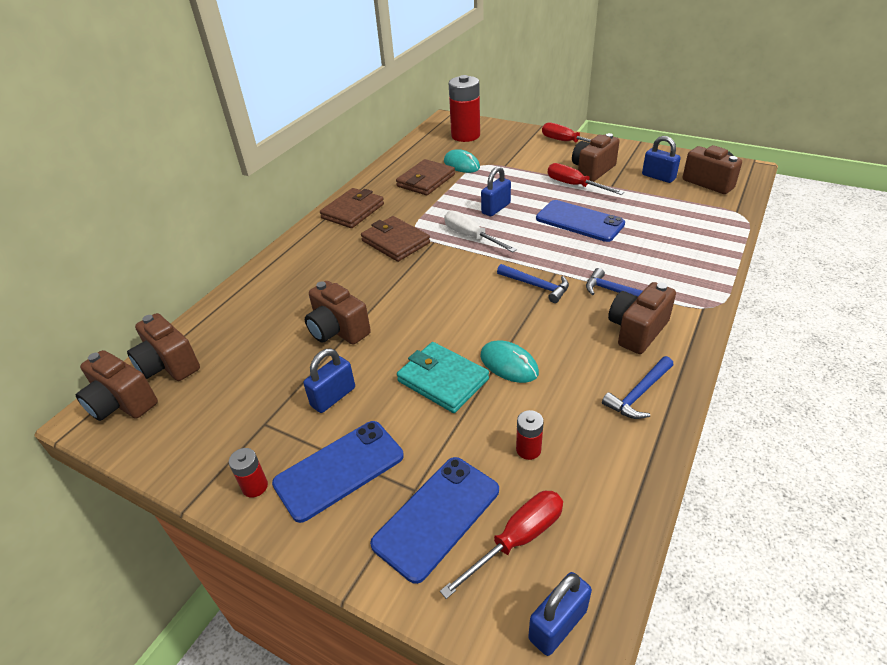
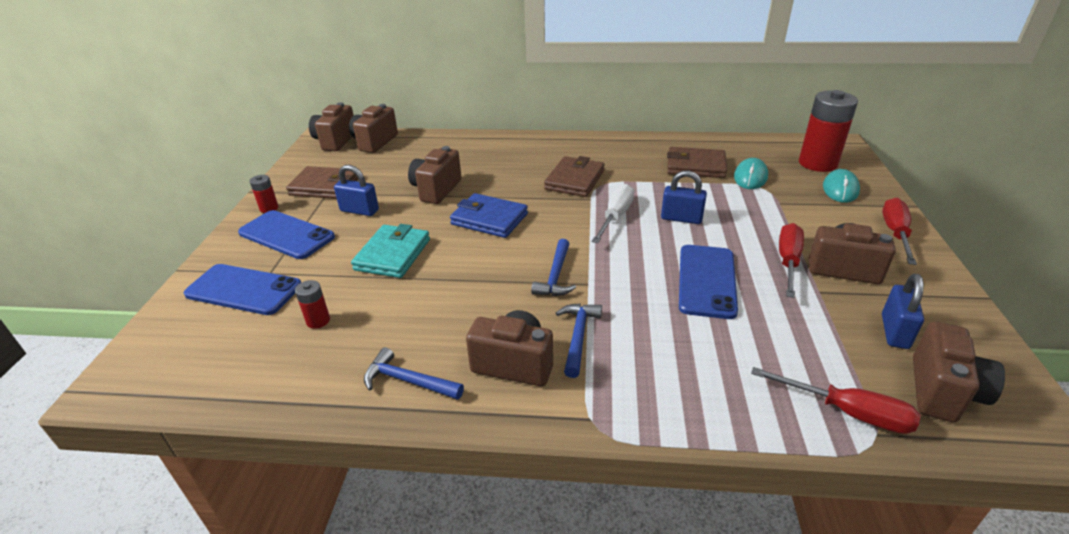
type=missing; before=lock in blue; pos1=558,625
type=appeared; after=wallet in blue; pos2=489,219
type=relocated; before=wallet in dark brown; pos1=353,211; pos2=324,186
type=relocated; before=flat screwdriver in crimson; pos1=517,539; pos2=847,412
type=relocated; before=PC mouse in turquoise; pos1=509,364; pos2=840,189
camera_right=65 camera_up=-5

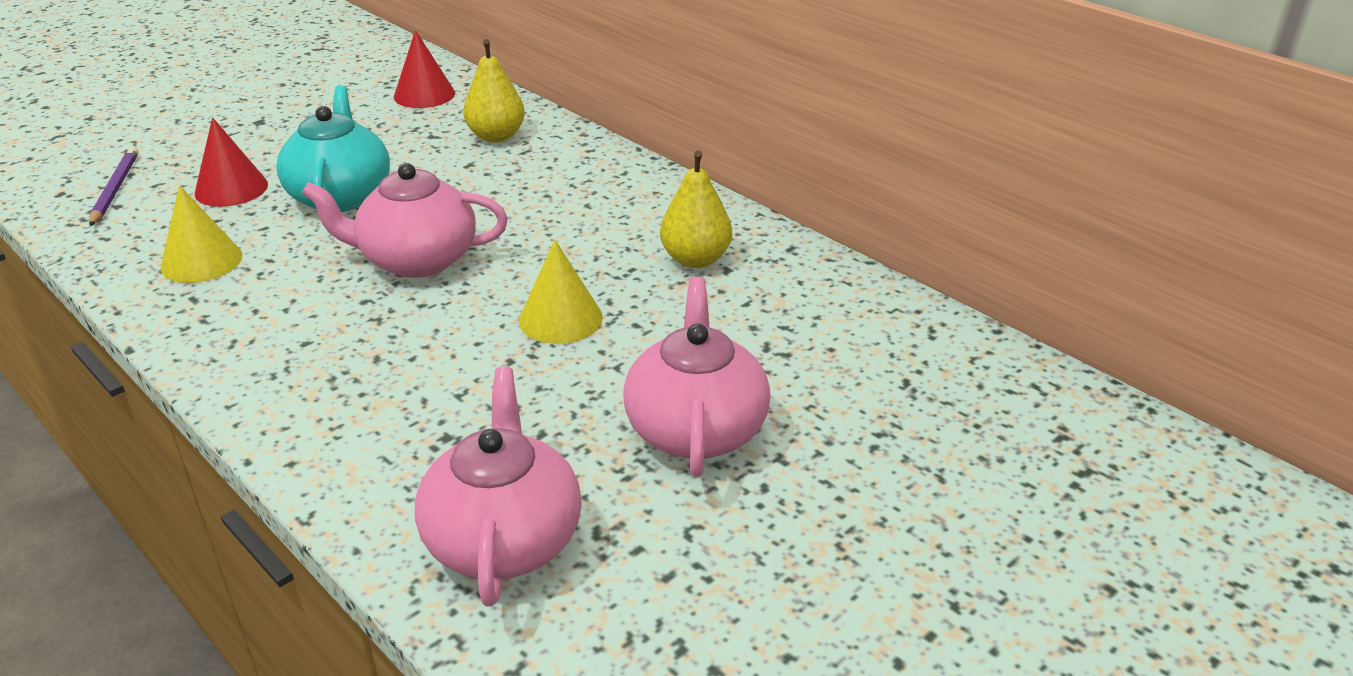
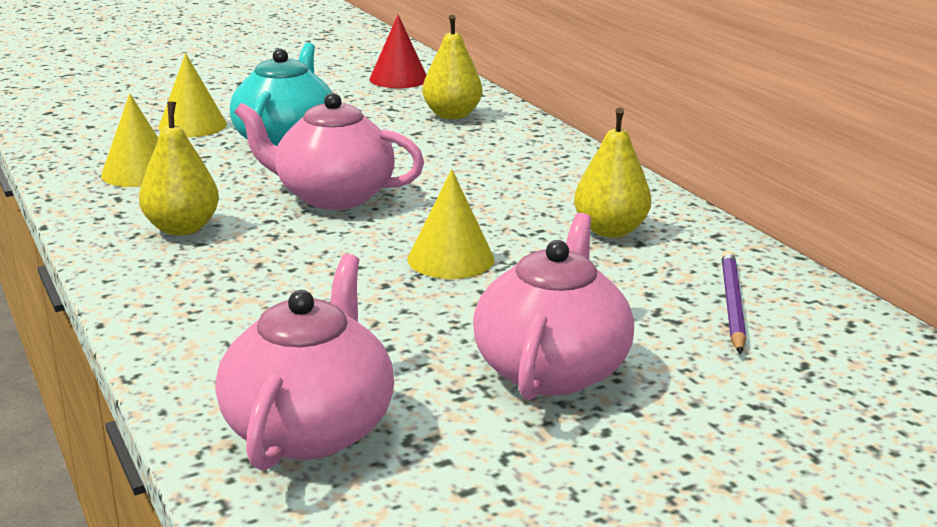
type=appeared; after=pear fruit in yellow; pos2=182,228
type=relocated; before=wooden pencil in purple; pos1=115,189; pos2=731,304
type=colour; before=solid cone in crimson; after=solid cone in yellow; pos1=231,189; pos2=192,125
camera_right=15 camera_up=-10

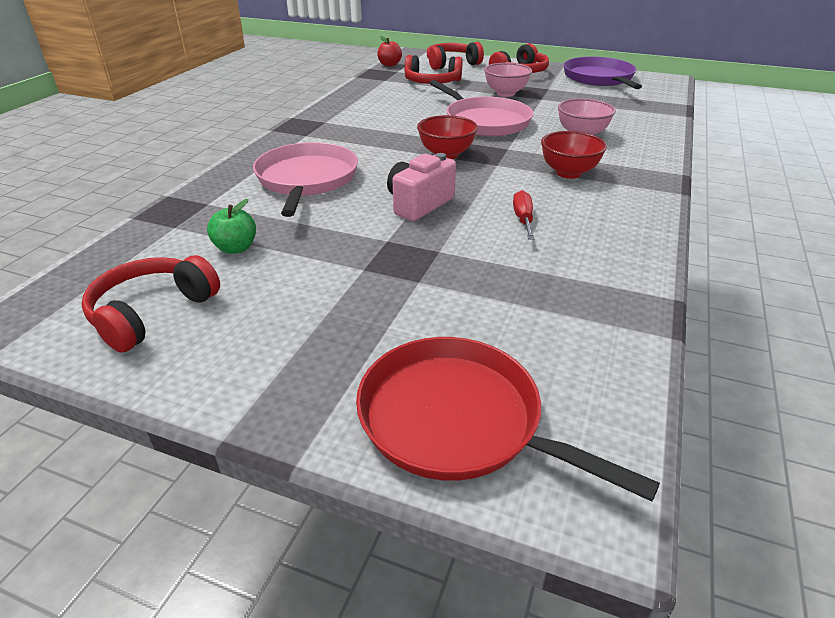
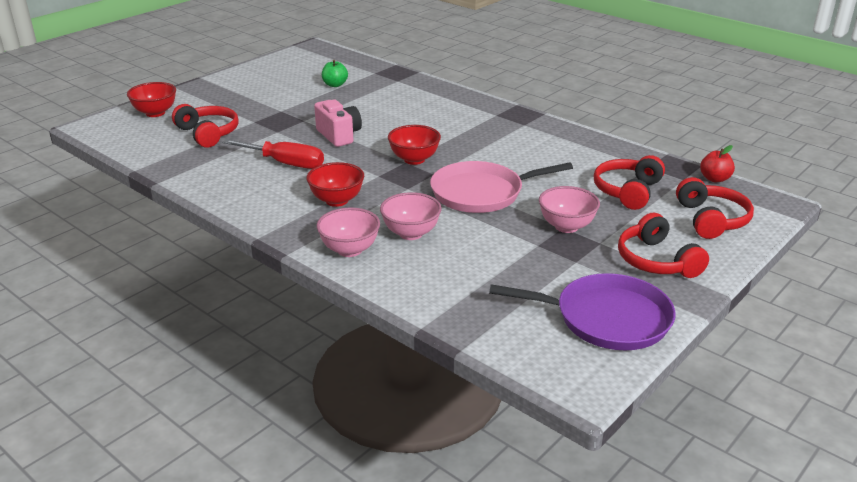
type=missing; before=pan in rose-pink; pos1=306,180
type=appeared; after=serving bowl in rose-pink; pos2=349,250
type=relocated; before=headset in crimson; pos1=152,313; pos2=208,133
type=exchanged; before=pan in crimson; after=serving bowl in crimson; pos1=458,420; pos2=155,113
type=size; before=flat screwdriver in crimson; pos1=523,219; pos2=285,163; scale=1.73
camera_right=110 camera_up=-5

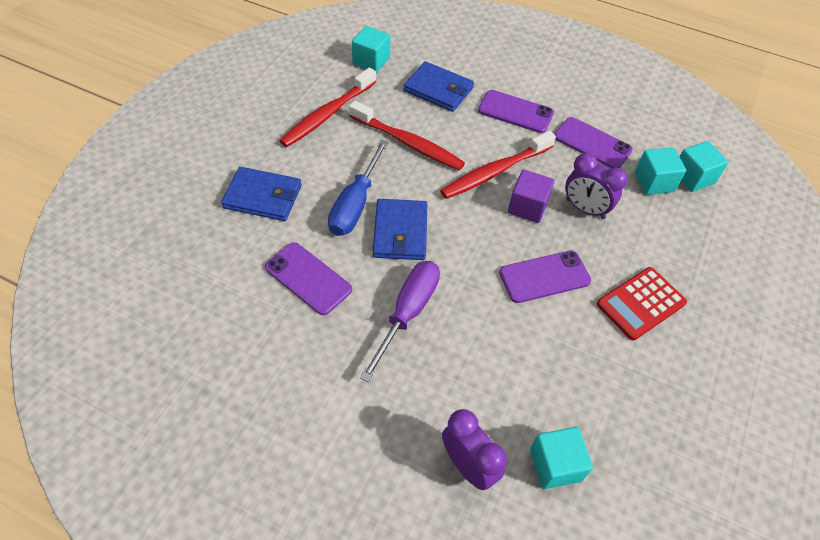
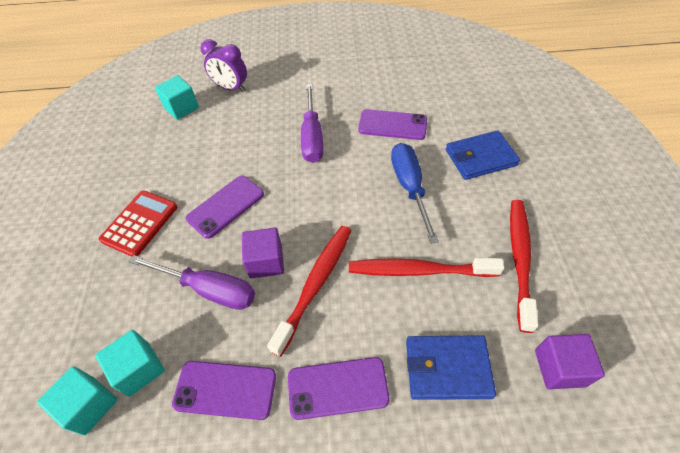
type=missing; before=wallet in blue; pos1=400,232
type=exchanged; before=clock in purple; after=flat screwdriver in purple; pos1=585,209; pos2=209,289
type=colour; before=solid cube in turquoise; after=solid cube in purple; pos1=371,61; pos2=559,368
camera_right=155 camera_up=0

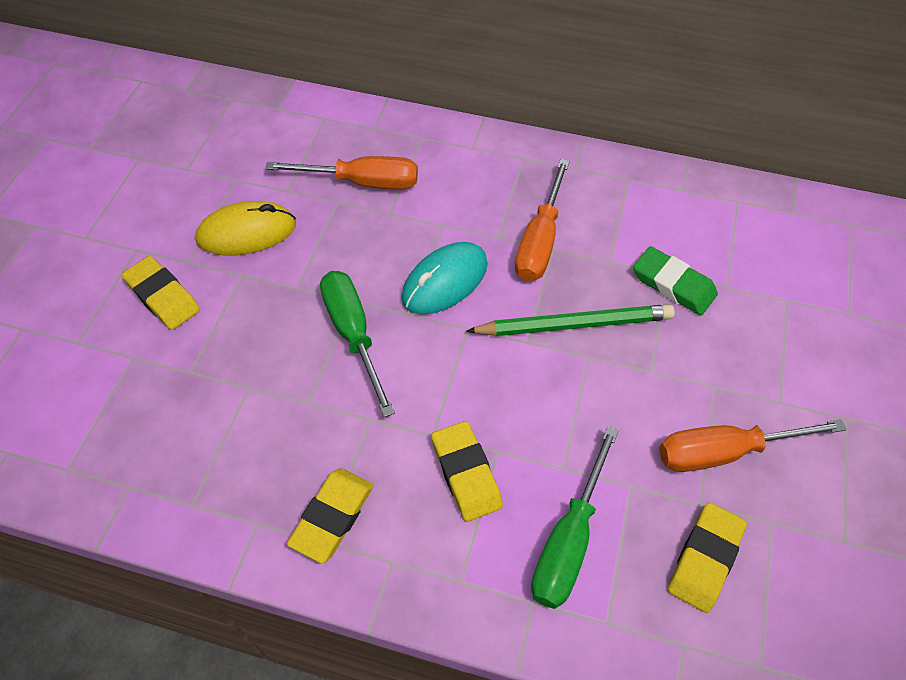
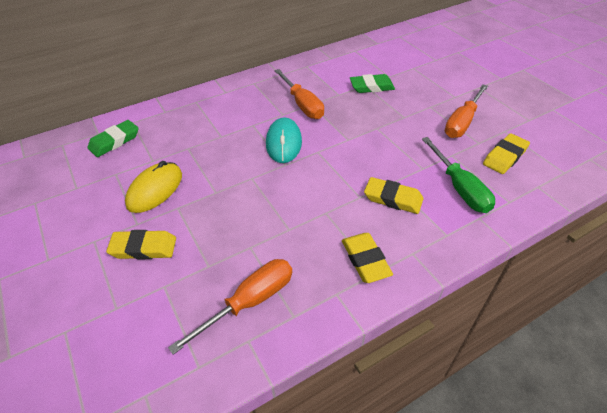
type=missing; before=flat screwdriver in green; pos1=353,334
type=missing; before=wooden pencil in green; pos1=574,324
type=appeared; after=pencil eraser in green; pos2=114,141
type=relocated; before=flat screwdriver in orange; pos1=362,182; pos2=249,302
type=spun; before=pencil eraser in yellow; pos1=705,559; pos2=505,157; turn=60
camera_right=-45 camera_up=-10

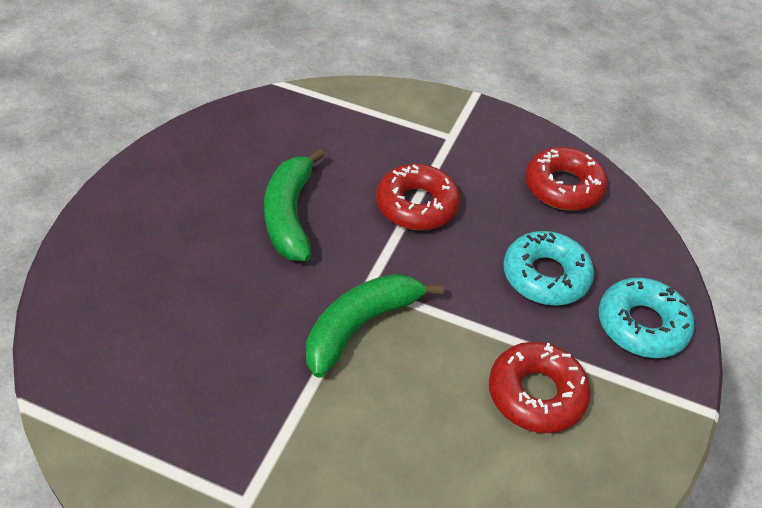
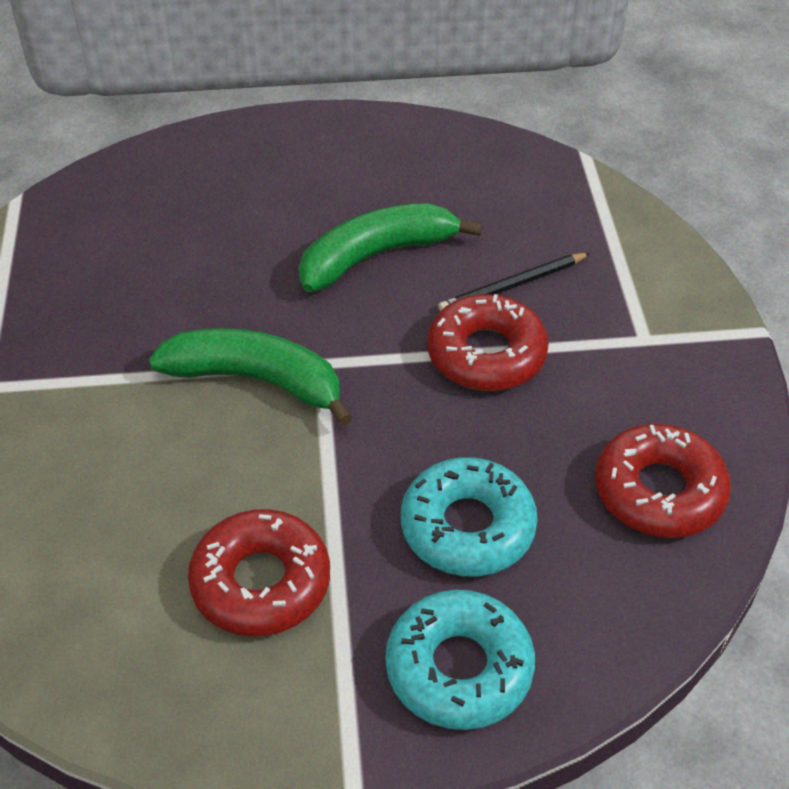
type=appeared; after=wooden pencil in black; pos2=513,285
camera_right=65 camera_up=0

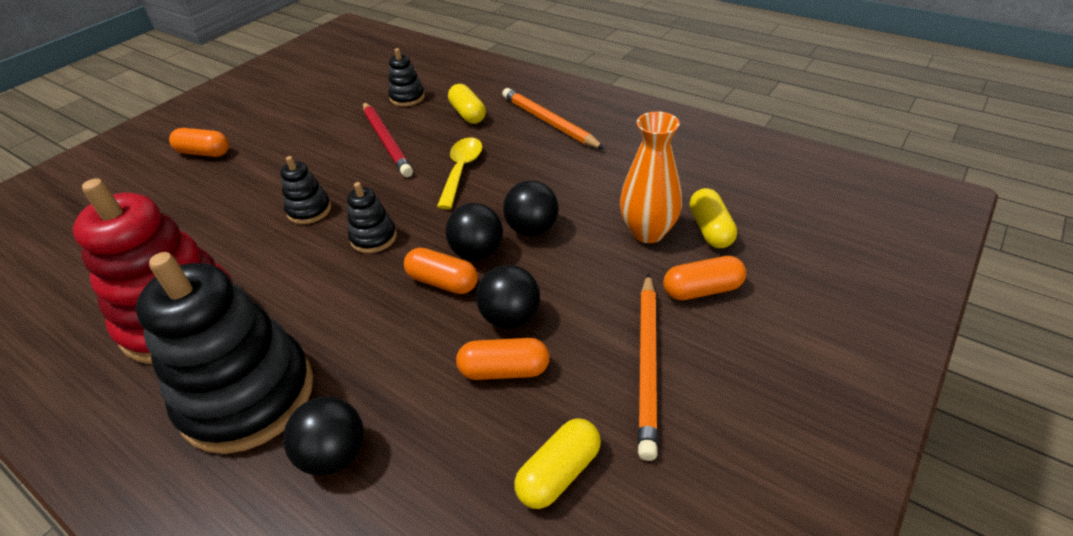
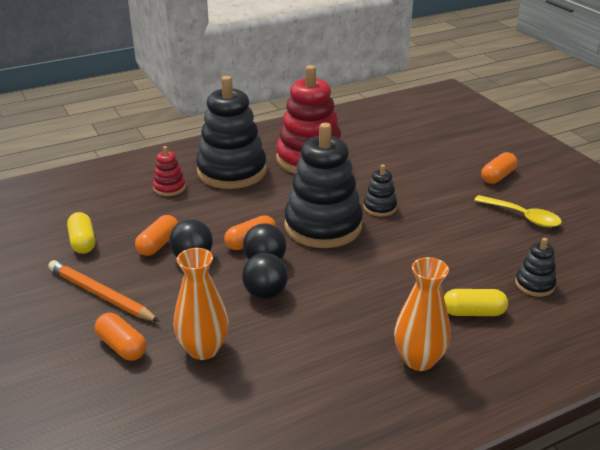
type=missing; before=wooden pencil in crimson; pos1=386,141
type=missing; before=capsule in yellow; pos1=710,229
type=relocated; before=spoon in yellow; pos1=461,170; pos2=523,217
type=exchanged; before=sphere in black; after=stacking toy in crimson; pos1=334,455; pos2=169,188
type=exchanged; before=wooden pencil in orange; after=tall vase in orange; pos1=549,122; pos2=419,360
type=spun; before=capsule in orange; pos1=702,290; pos2=122,346; turn=-60
type=size; before=stacking toy in black; pos1=373,238; pos2=323,226; scale=2.24
camera_right=115 camera_up=-10

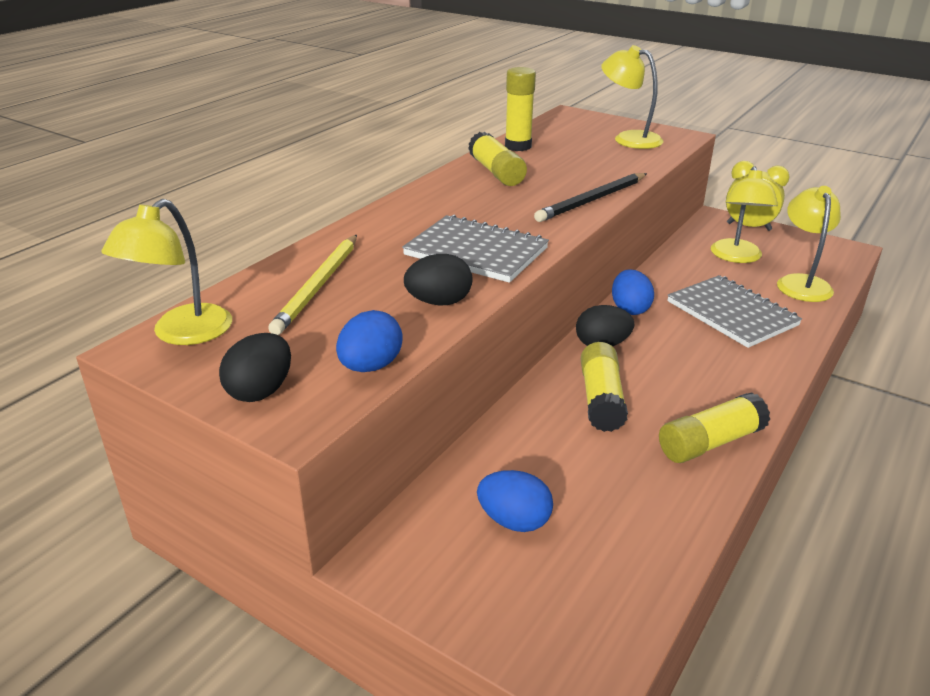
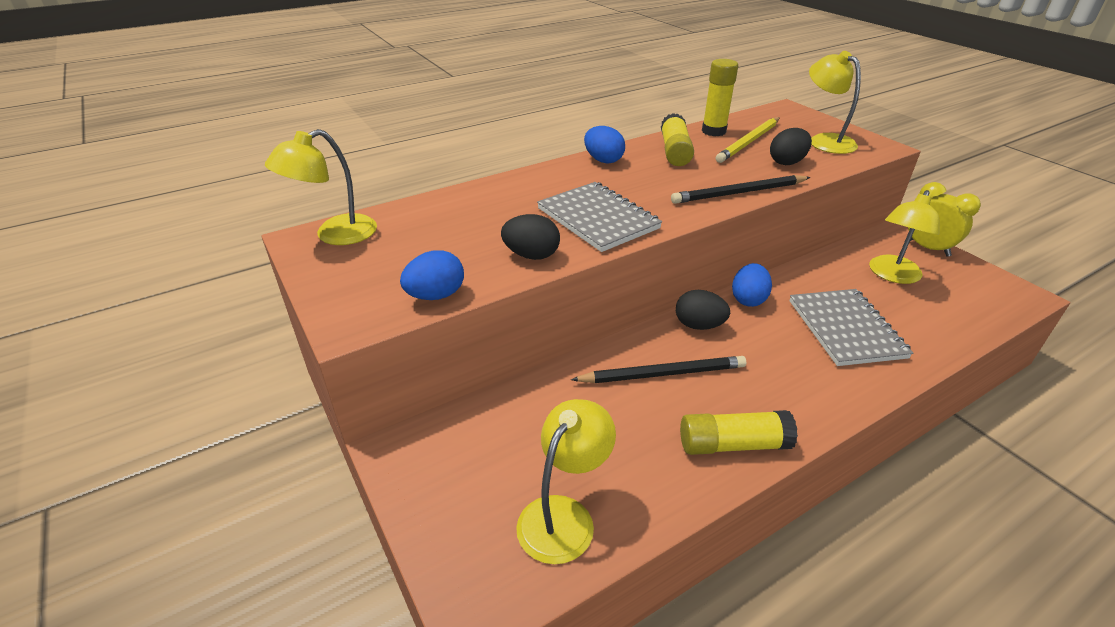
type=relocated; before=egg shape in black; pos1=260,391; pos2=787,162
type=relocated; before=wooden pencil in yellow; pos1=318,286; pos2=749,142
type=relocated; before=egg shape in blue; pos1=514,521; pos2=603,160
type=relocated; before=desk lamp in yellow; pos1=801,283; pos2=564,515
type=exchanged; before=glue stick in yellow; after=wooden pencil in black; pos1=601,399; pos2=662,374
camera_right=25 camera_up=5

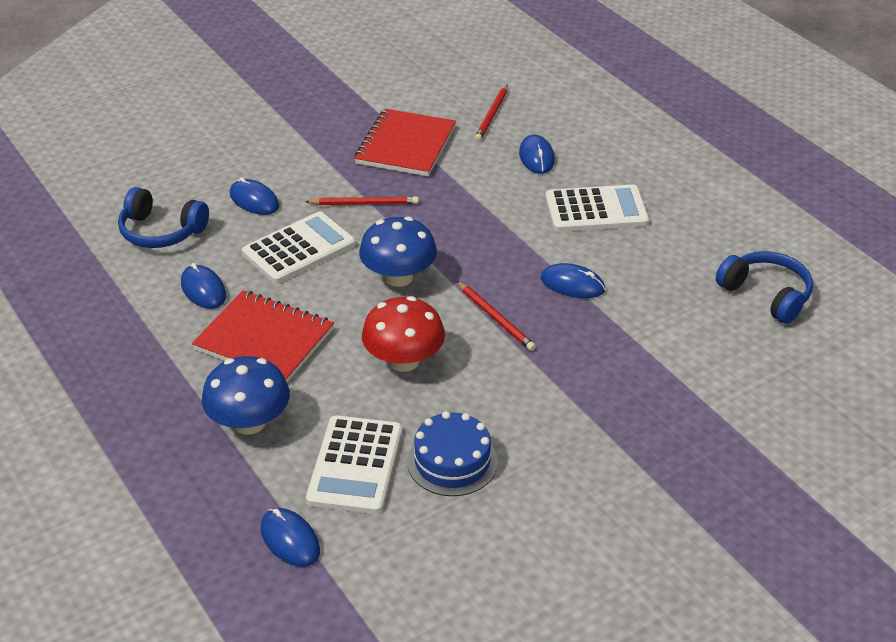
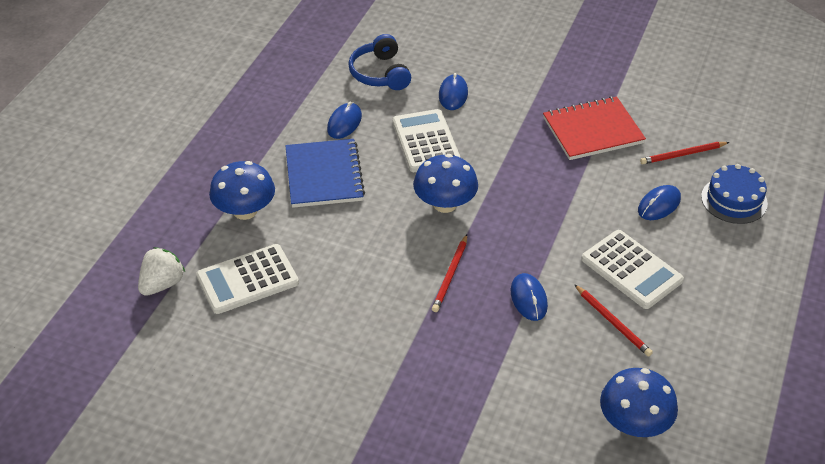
type=missing; before=mushroom in crimson; pos1=404,361
type=relocated; before=wooden pencil in crimson; pos1=364,203; pos2=613,322
type=relocated; before=layer cake in blue; pos1=452,461; pos2=734,200
type=exchanged; before=PC mouse in blue; after=berry in white; pos1=290,540; pos2=162,284
type=exchanged; before=headset in blue; after=mushroom in blue; pos1=766,295; pos2=634,423
type=colour; before=notepad in crimson; after=notepad in blue; pos1=264,339; pos2=324,175
type=spun; before=pocket calculator in white; pos1=299,249; pos2=425,141; turn=-120
camera_right=55 camera_up=5

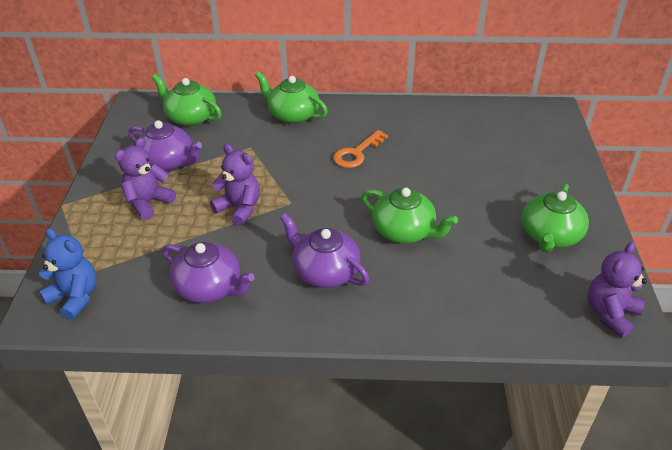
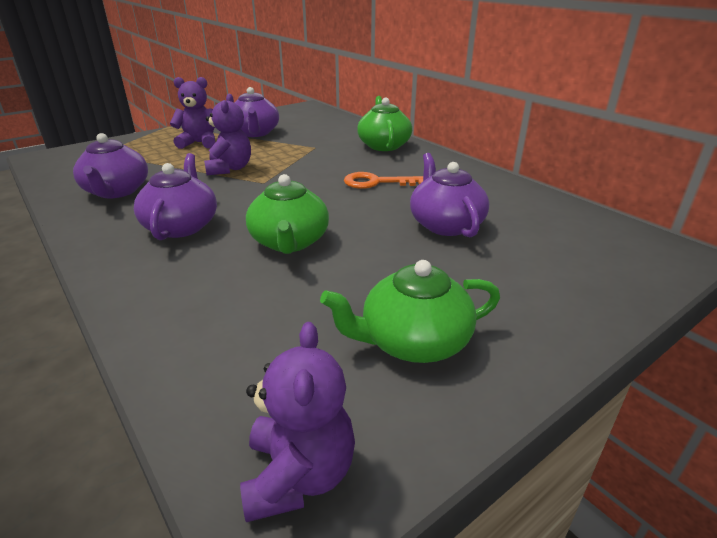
type=missing; before=stuffed bear in blue; pos1=75,297
type=missing; before=tea pot in green; pos1=190,117
type=appeared; after=tea pot in purple; pos2=445,224
type=spun; before=stuffed bear in purple; pos1=610,313; pos2=299,475; turn=90
camera_right=50 camera_up=-10

